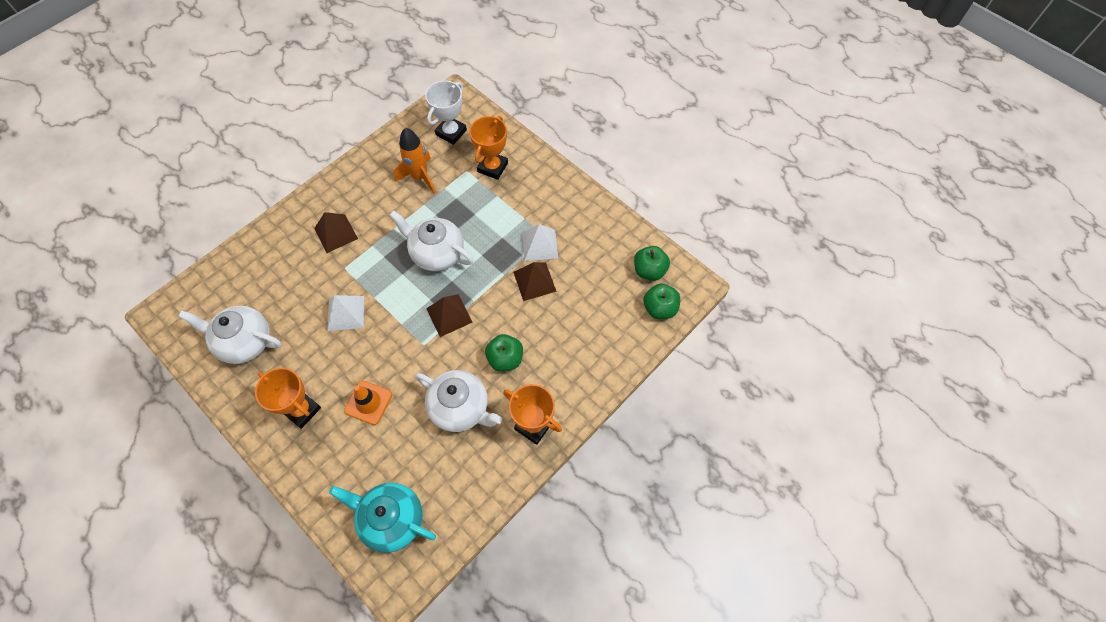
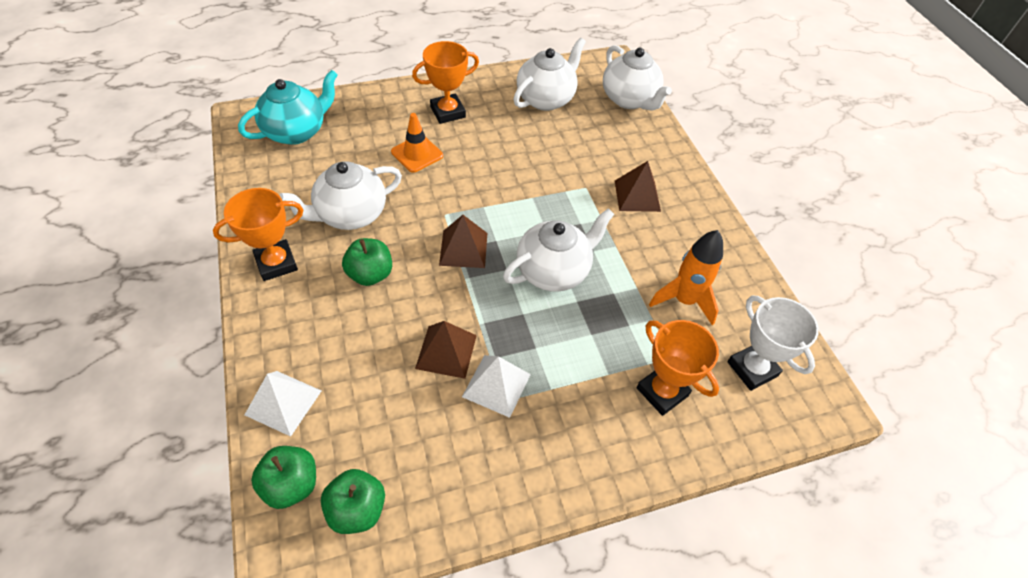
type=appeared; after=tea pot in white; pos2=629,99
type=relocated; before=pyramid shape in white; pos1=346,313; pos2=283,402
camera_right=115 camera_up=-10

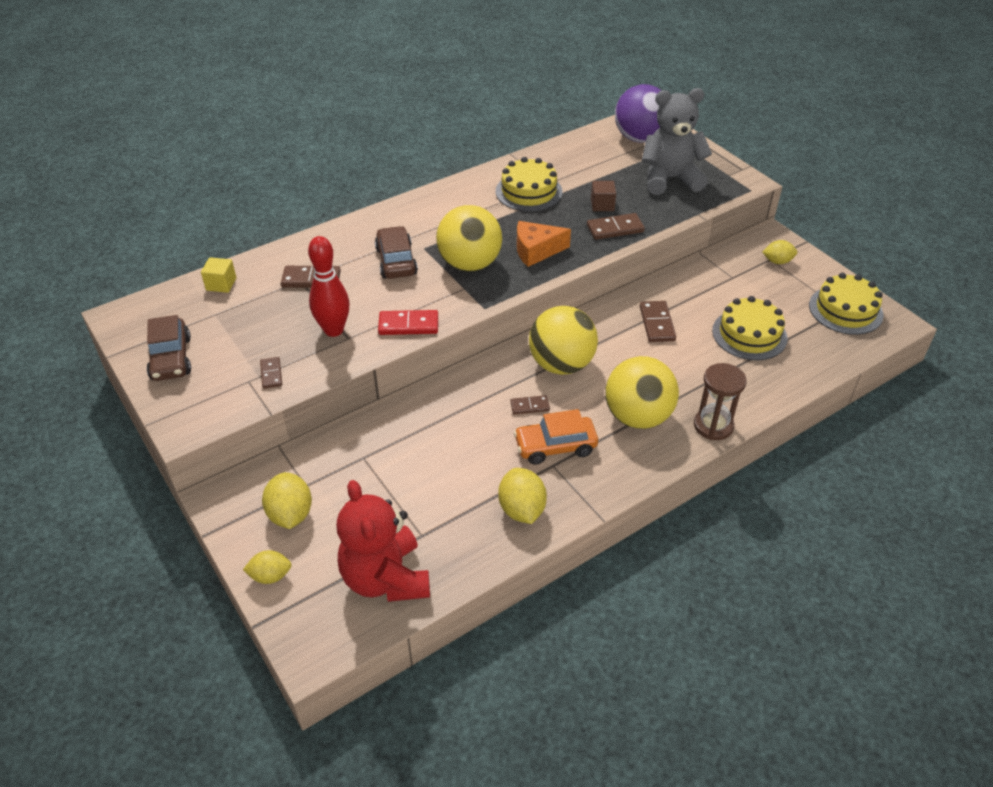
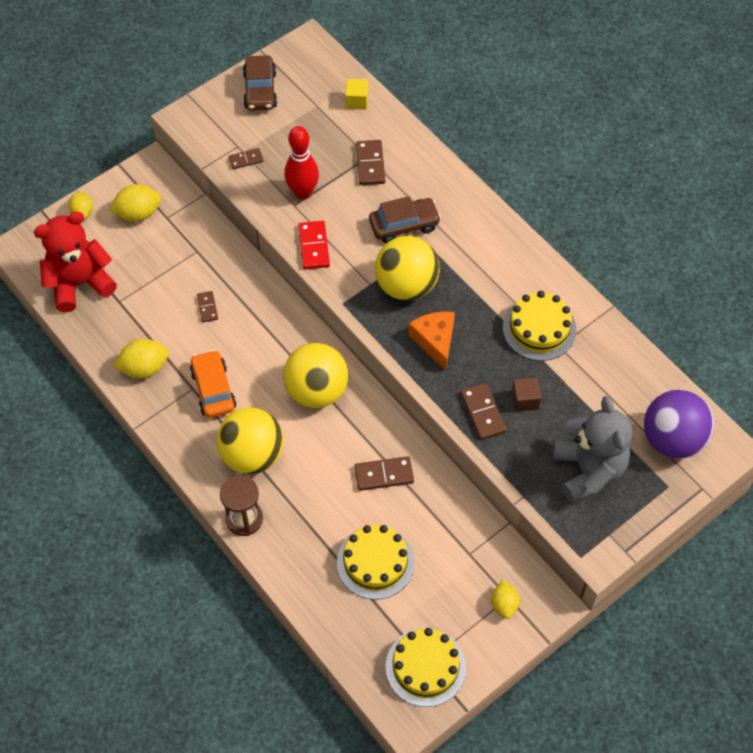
type=relocated; before=domino tile in dark brown; pos1=530,406; pos2=207,307
type=spun; before=toy car in dark brown; pos1=171,359; pos2=260,90; turn=-75
camera_right=85 camera_up=15

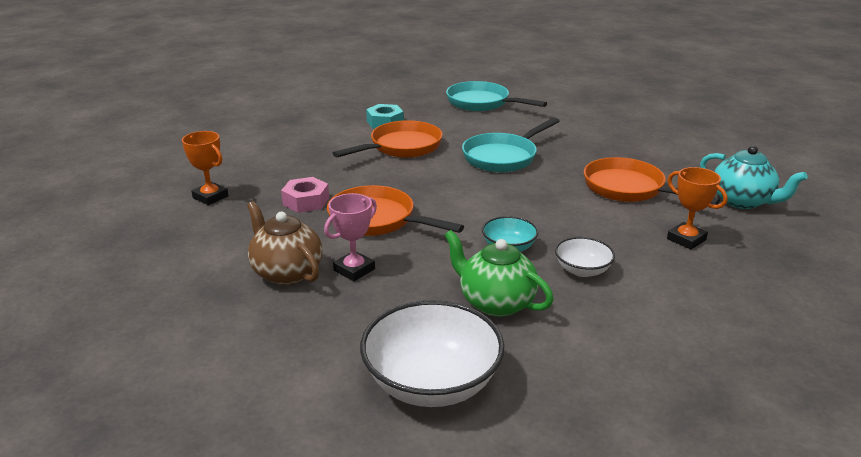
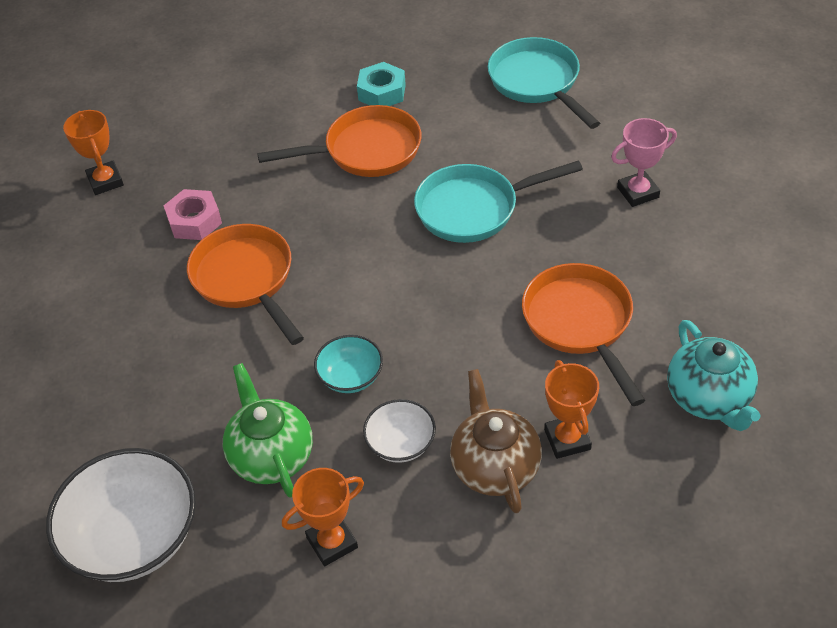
type=appeared; after=award cup in orange; pos2=332,542
type=relocated; before=tea pot in dark brown; pos1=286,272; pos2=494,466
type=relocated; before=award cup in rose-pink; pos1=354,270; pos2=638,192
camera_right=30 camera_up=20

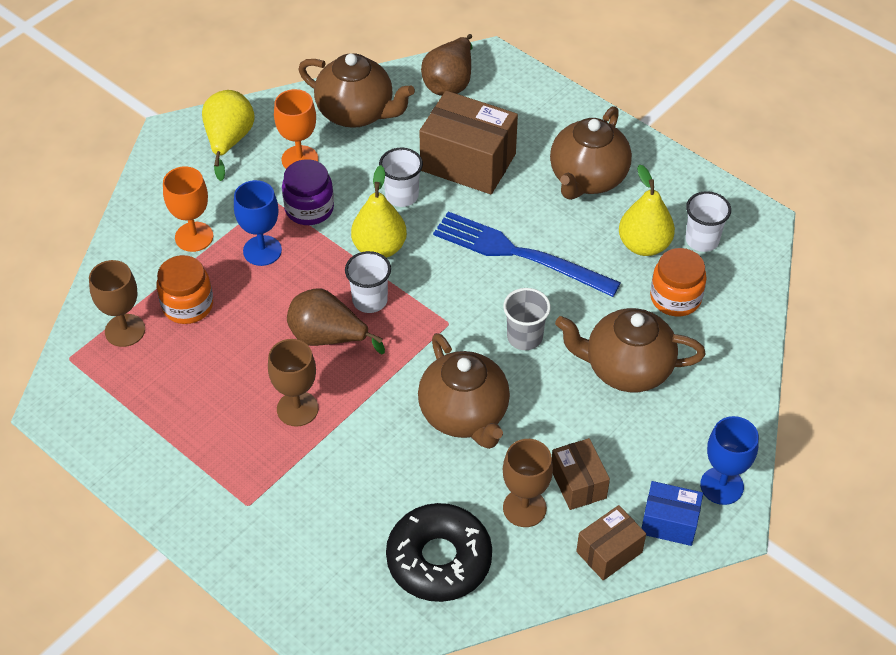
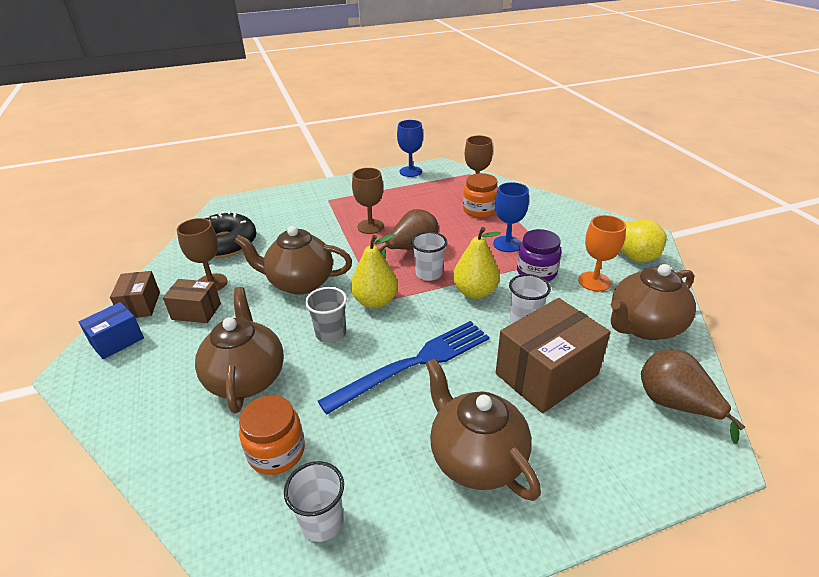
type=missing; before=goblet in orange; pos1=194,237
type=relocated; before=pear fruit in yellow; pos1=644,245; pos2=375,301
type=relocated; before=goblet in blue; pos1=722,486; pos2=410,171
type=spun; before=tea pot in dark brown; pos1=626,369; pos2=246,378; turn=-45
camera_right=120 camera_up=-15

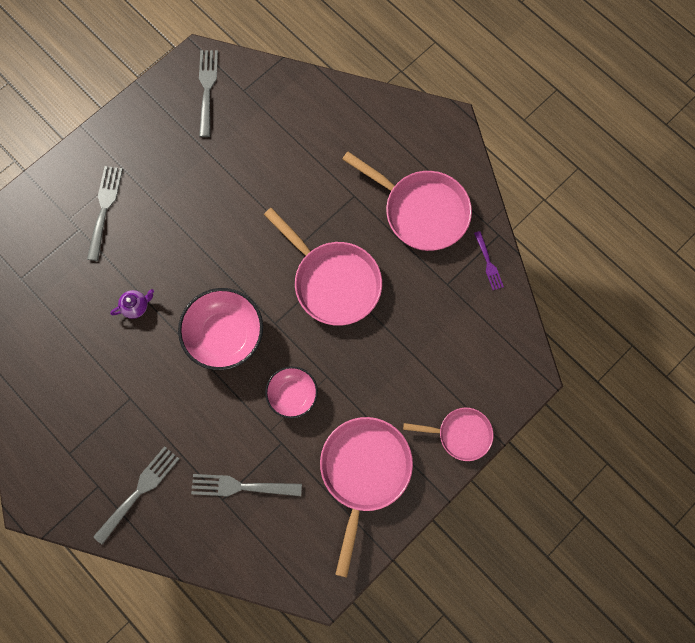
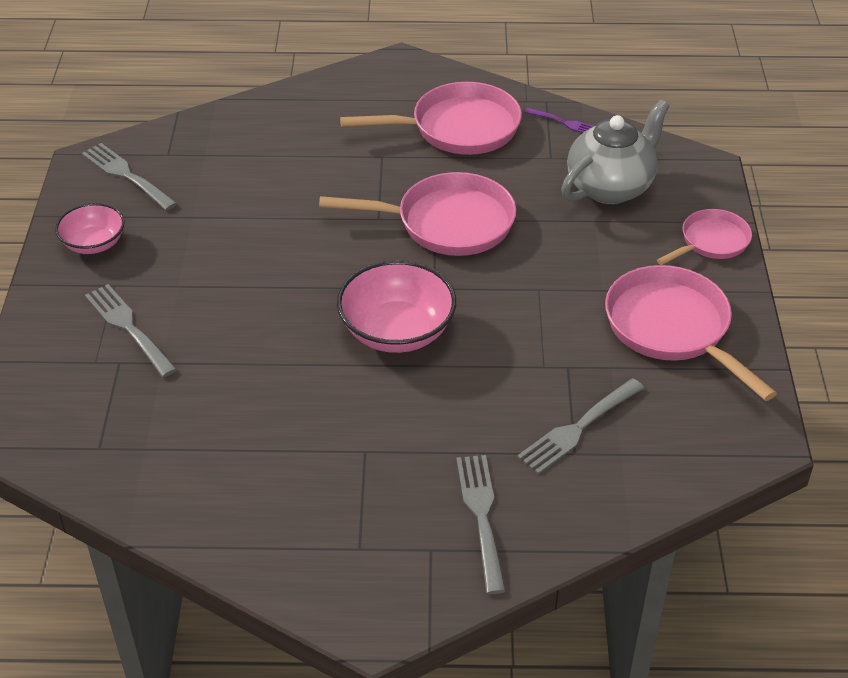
type=missing; before=tea pot in purple; pos1=136,306
type=appeared; after=tea pot in gray; pos2=610,187
type=relocated; before=serving bowl in rose-pink; pos1=292,395; pos2=94,243
camera_right=-45 camera_up=-30

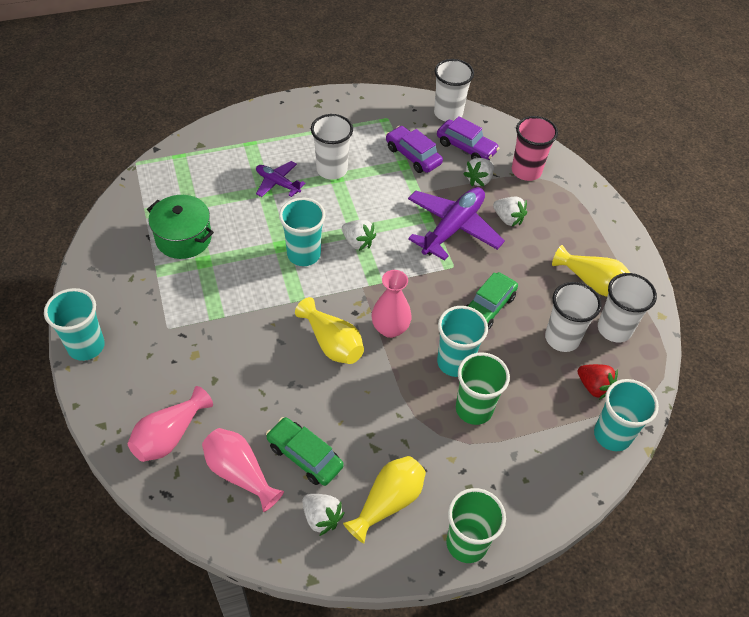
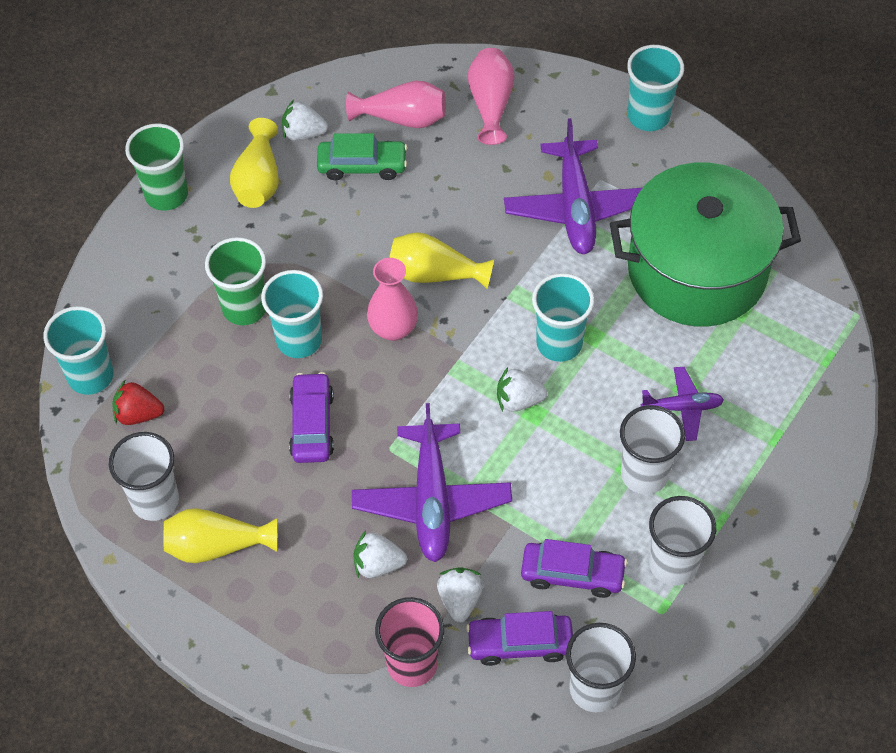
type=appeared; after=plane in purple; pos2=575,207
type=relocated; before=cup in white; pos1=562,338; pos2=673,564
type=colour; before=toy car in green; after=toy car in purple; pos1=487,308; pos2=312,424
type=size; before=cooking pot in green; pos1=183,238; pos2=697,270; scale=1.86
camera_right=145 camera_up=5

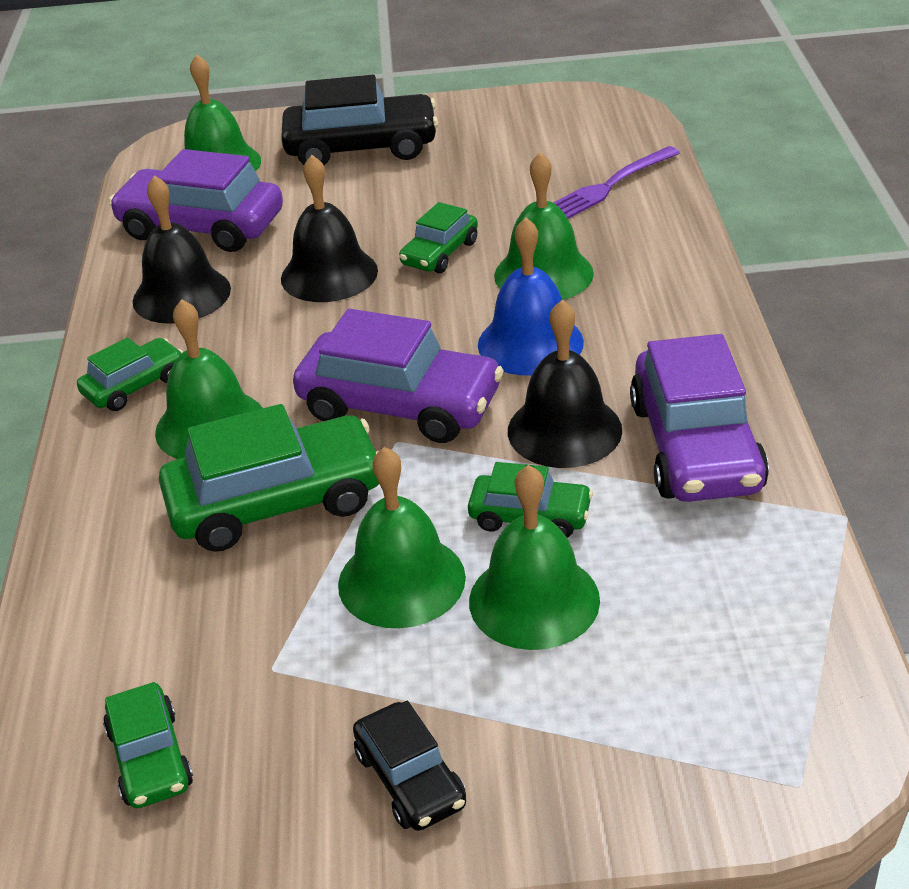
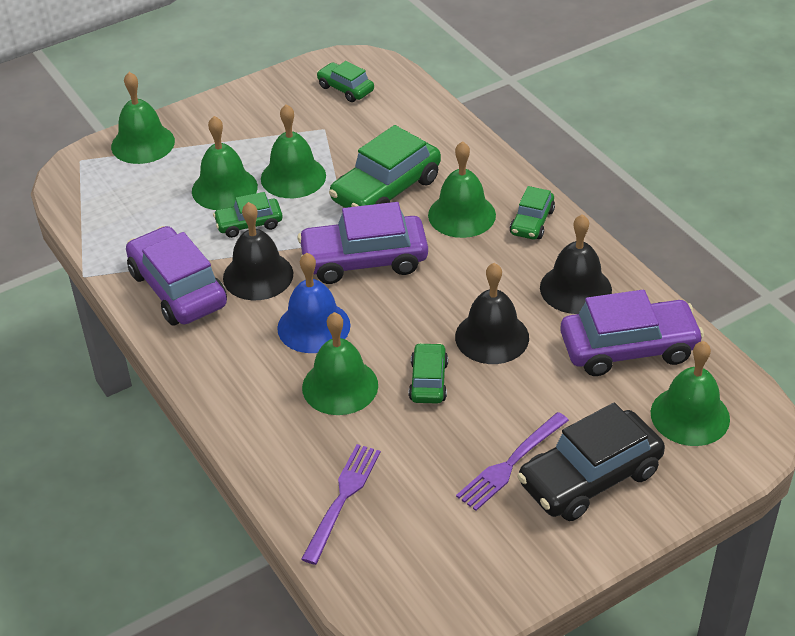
type=missing; before=toy car in black; pos1=410,779
type=appeared; after=hand bell in green; pos2=143,143
type=appeared; after=dinner fork in purple; pos2=510,464
camera_right=150 camera_up=5

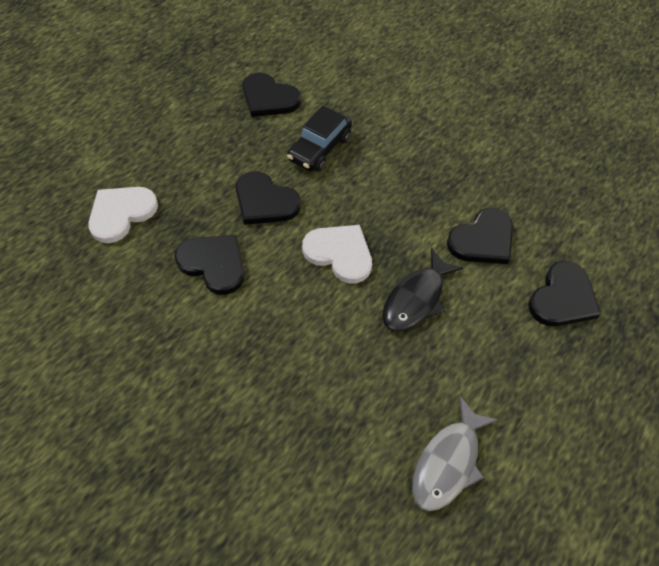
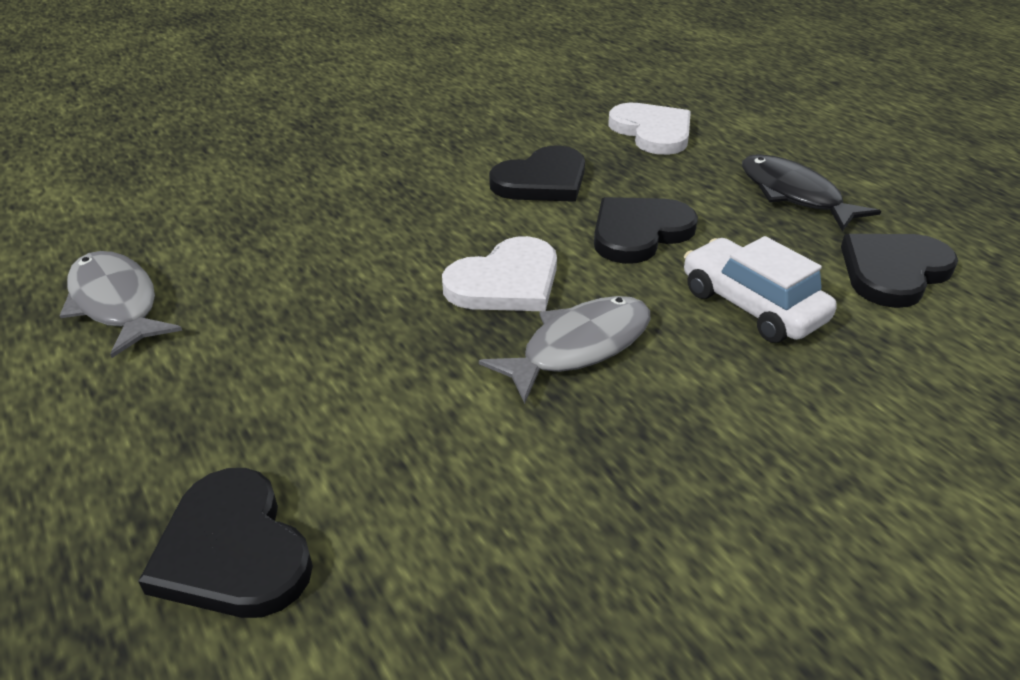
type=missing; before=heart shape in black; pos1=482,240
type=appeared; after=fish figure in gray; pos2=579,347
type=relocated; before=fish figure in black; pos1=416,298; pos2=794,195
type=colour; before=toy car in black; after=toy car in white; pos1=319,148; pos2=751,306
camera_right=110 camera_up=-20

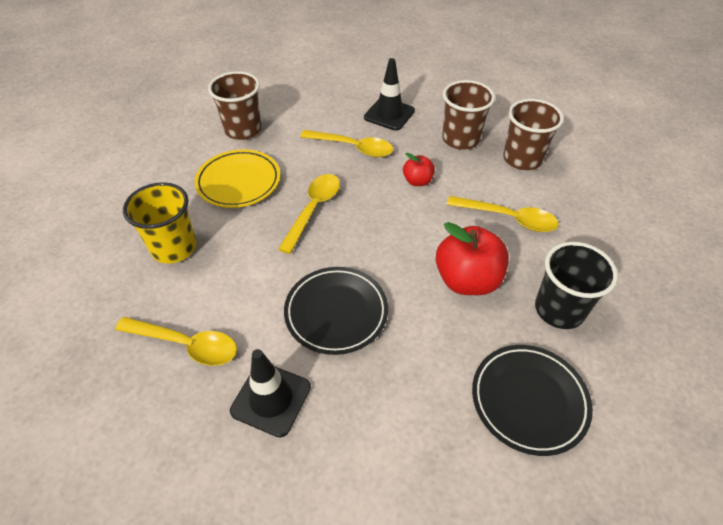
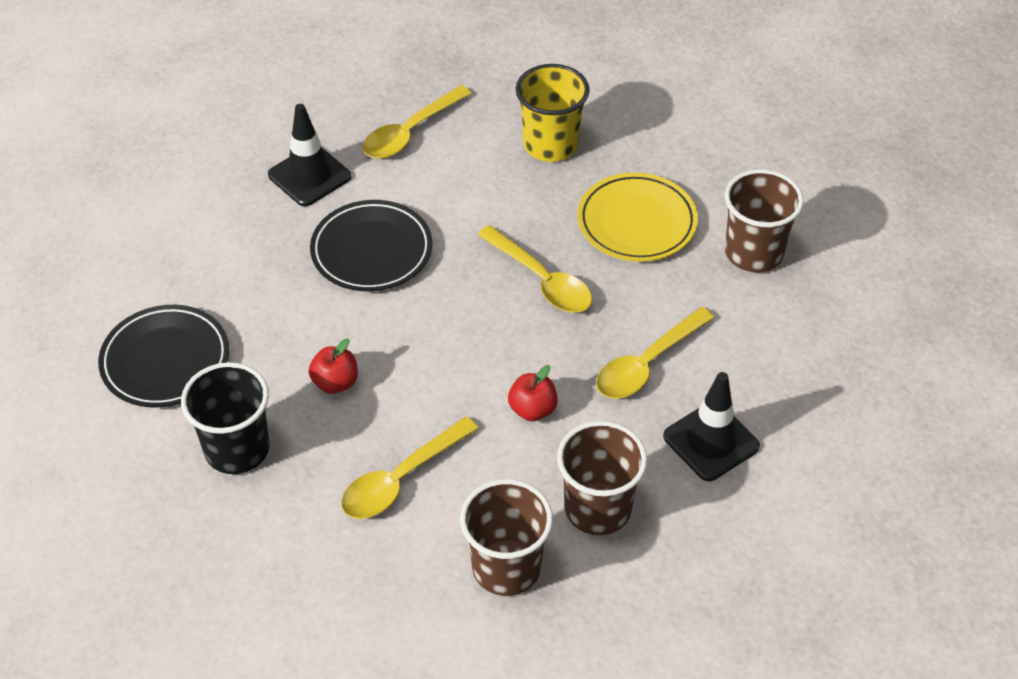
type=size; before=toy apple in crimson; pos1=467,280; pos2=335,382; scale=0.53
camera_right=115 camera_up=0

